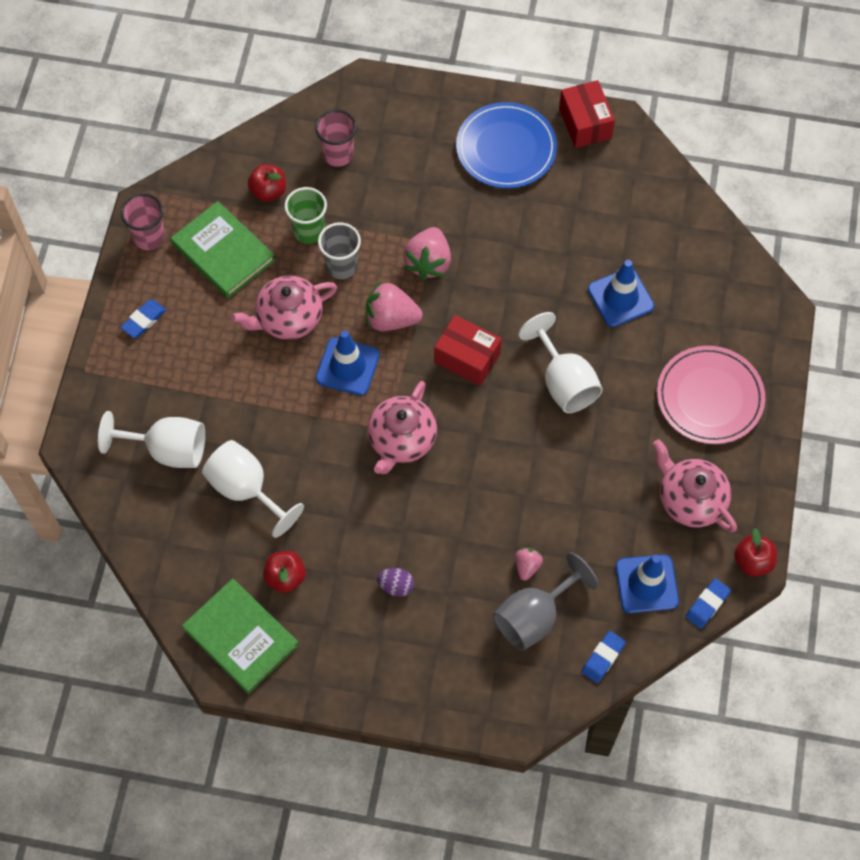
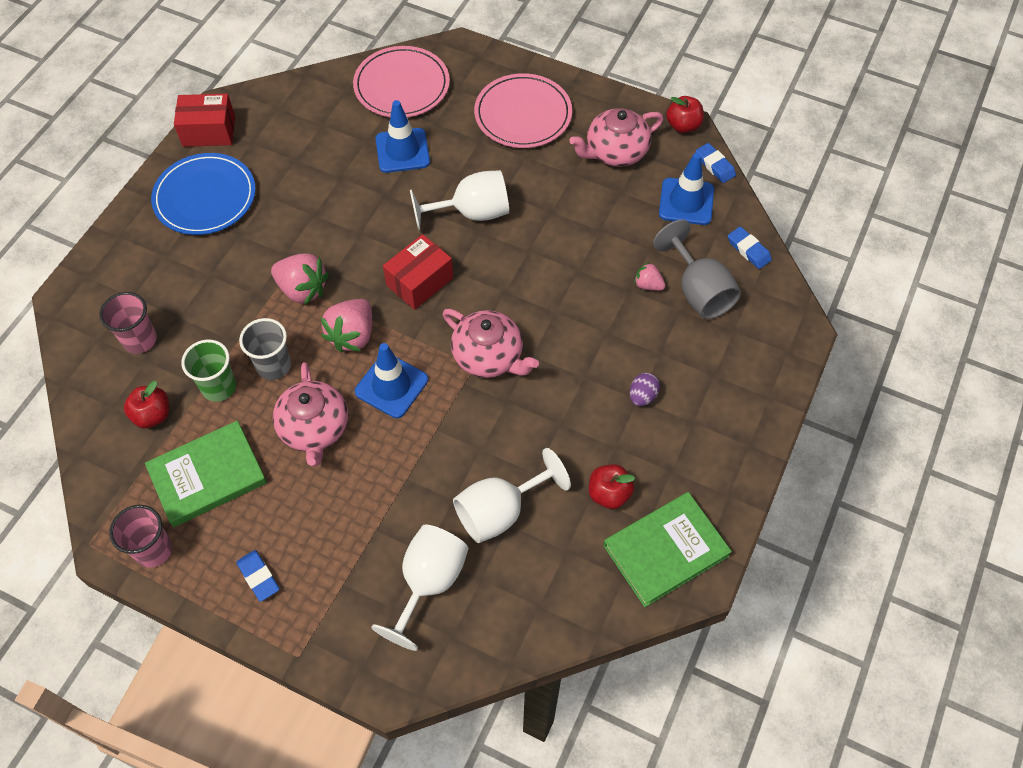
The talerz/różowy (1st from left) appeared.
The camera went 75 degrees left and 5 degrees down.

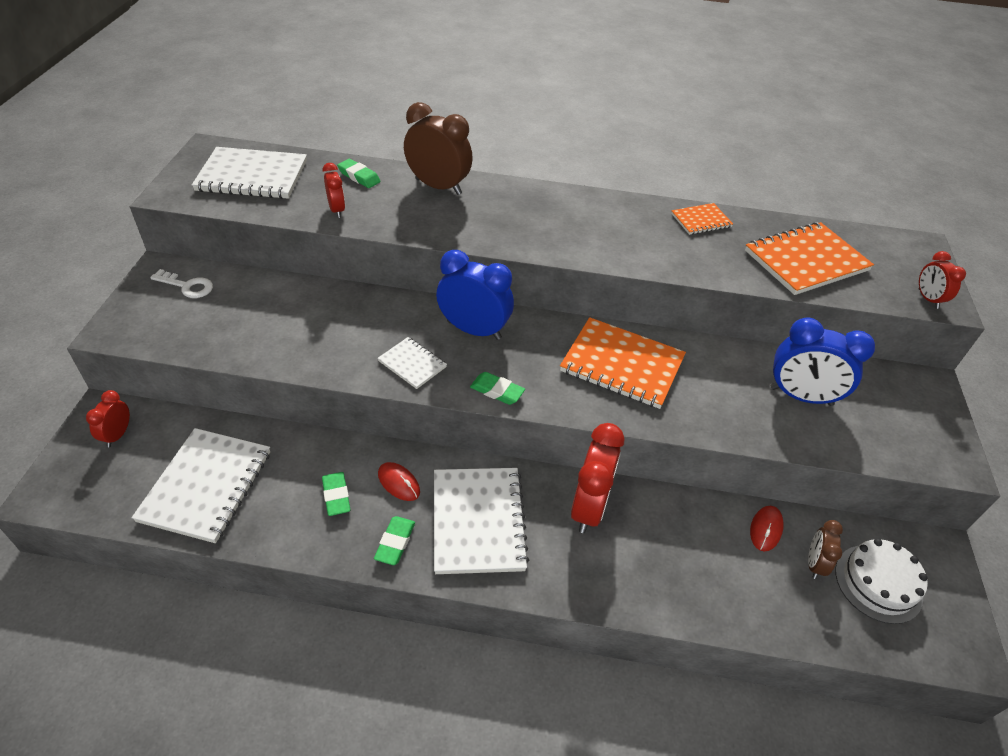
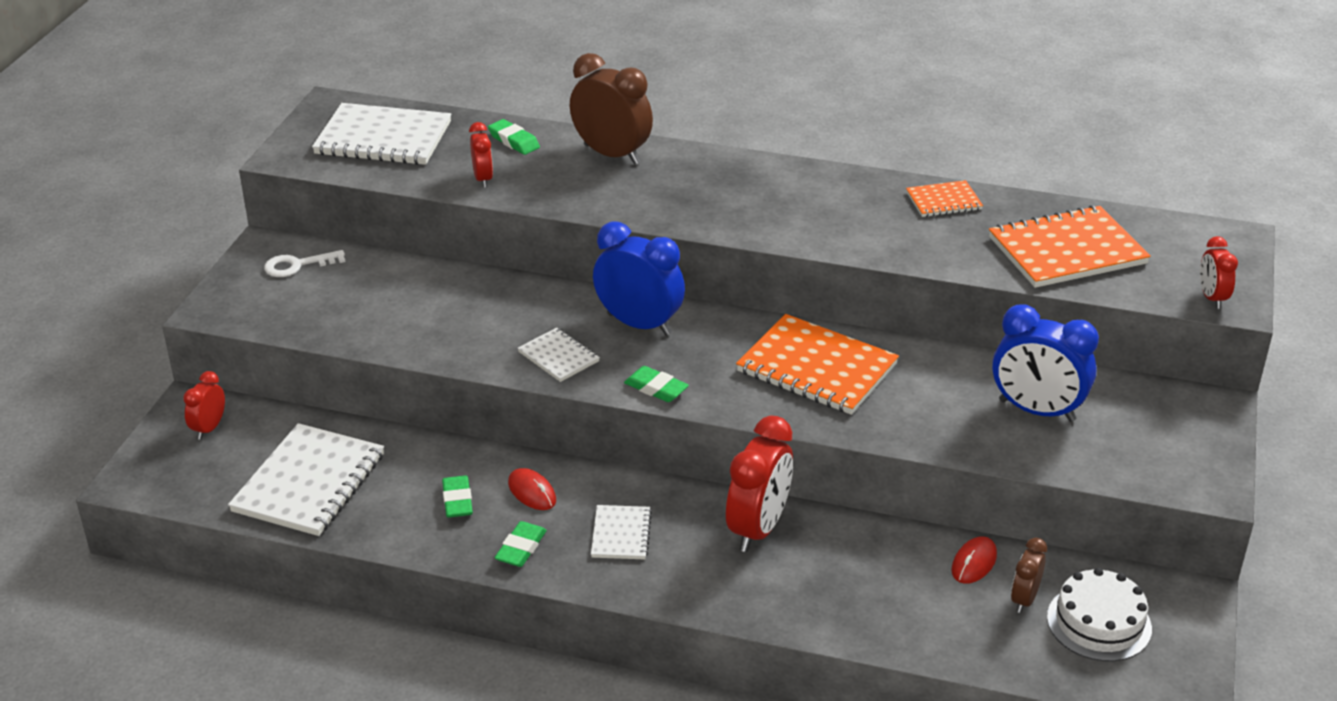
The klucz/biały turned 135 degrees clockwise.
The zeszyt/biały (4th from left) changed to 0.52 times the size.
The camera went 10 degrees right and 10 degrees down.

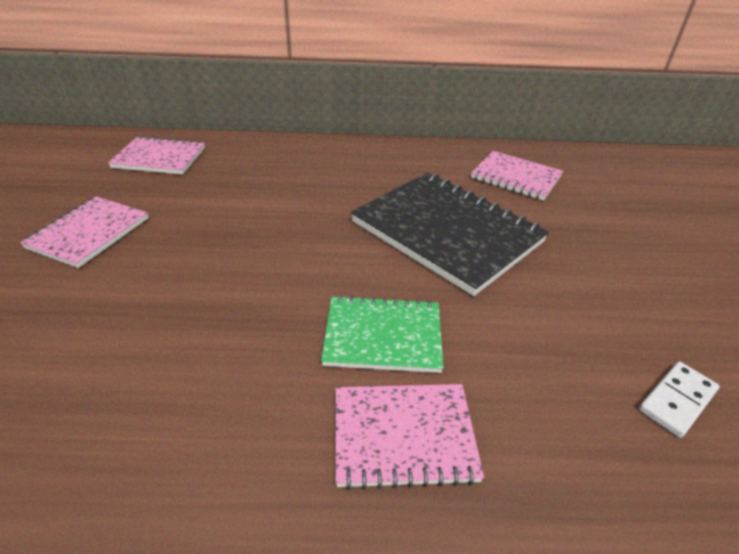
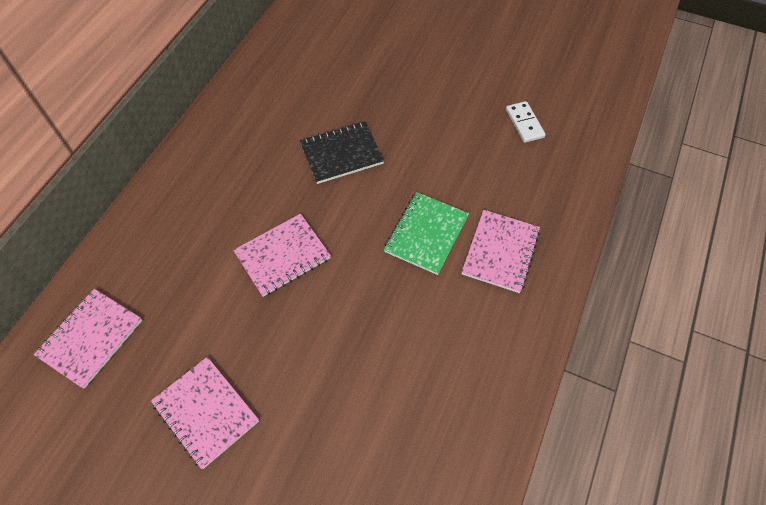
The zeszyt/różowy (4th from left in the first image) moved.
The zeszyt/czarny changed to 0.57 times the size.
The camera went 65 degrees left and 20 degrees up.

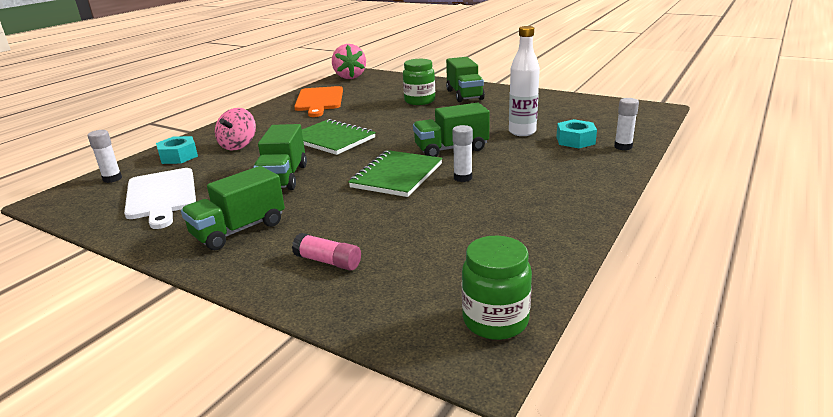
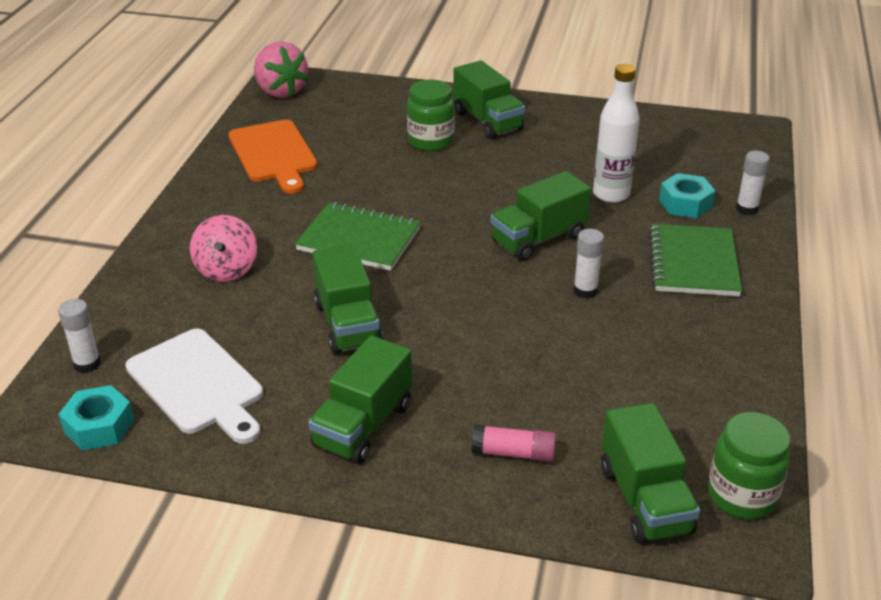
The nakrętka/turkusowy (1st from left) moved.
The ciężarówka/zielony (5th from left) appeared.
The zeszyt/zielony (2nd from left) moved.
The camera went 20 degrees left and 10 degrees up.

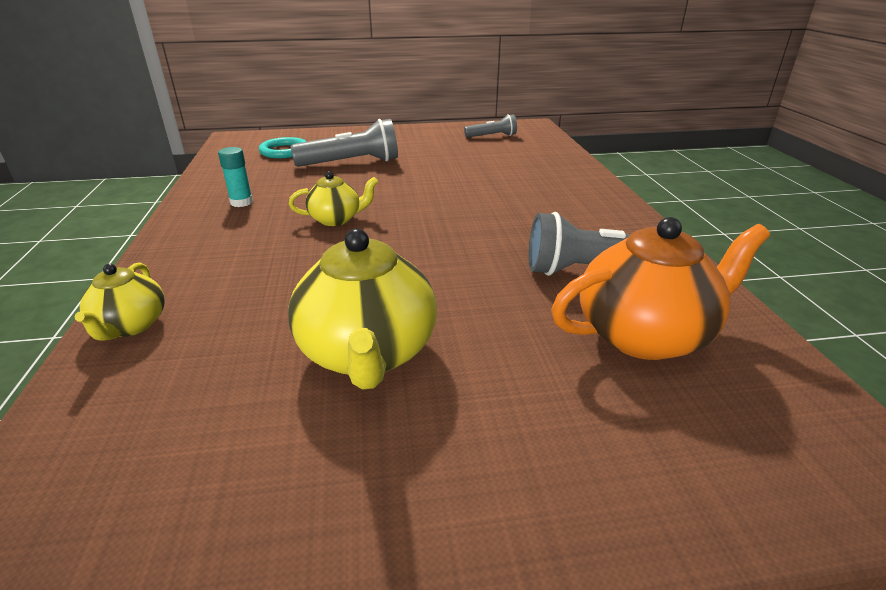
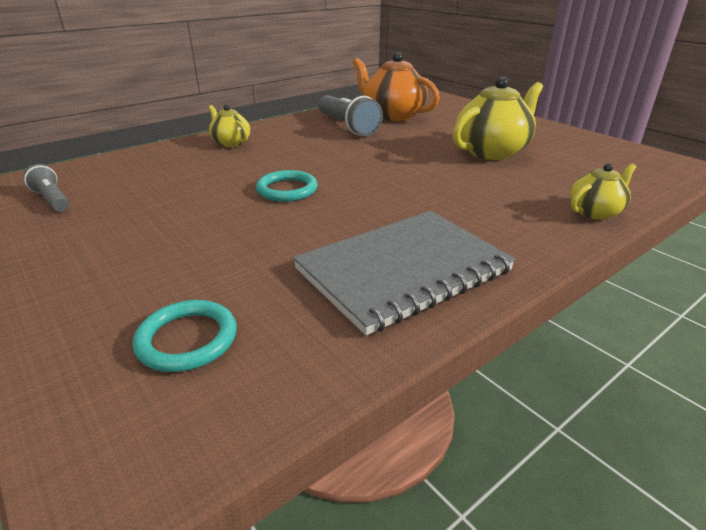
The imbryk/żółty (2nd from left in the first image) moved.
The pierścień/turkusowy (2nd from left) appeared.
The klej w sztyfcie/turkusowy was replaced by the zeszyt/szary.
The latarka/szary (1st from left) disappeared.
The camera went 120 degrees left and 0 degrees up.

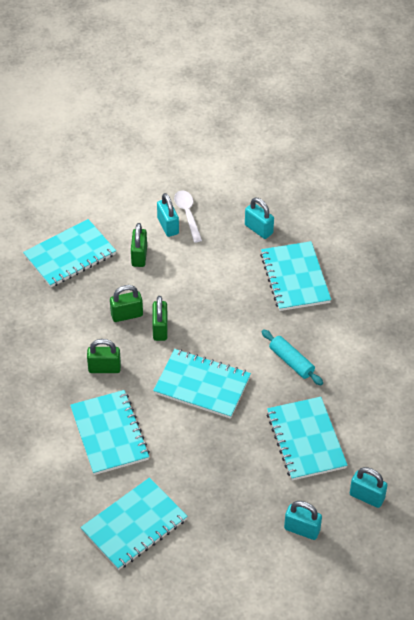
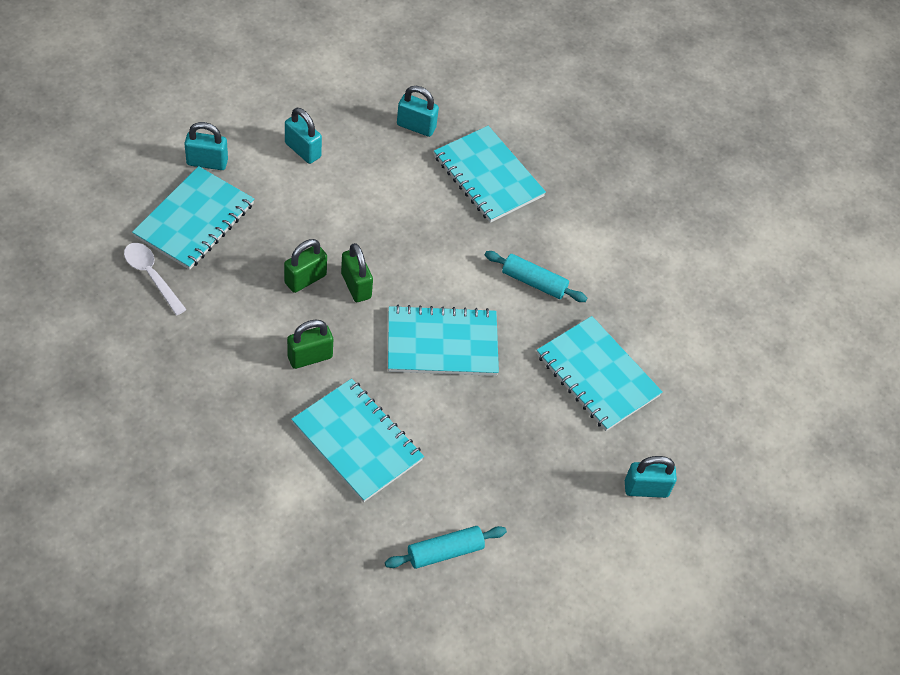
The łyżka/biały moved.
The kłódka/turkusowy (4th from left in the first image) moved.
The zeszyt/turkusowy (3rd from left) was replaced by the wałek do ciasta/turkusowy (1st from left).
The kłódka/zielony (3rd from left) disappeared.
The camera went 30 degrees left and 5 degrees up.

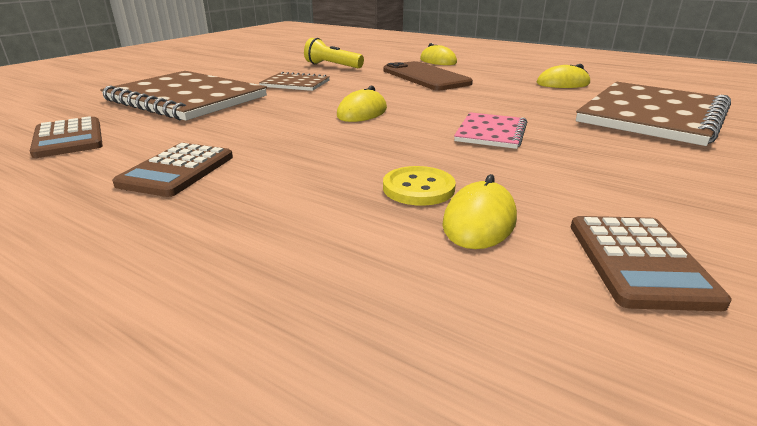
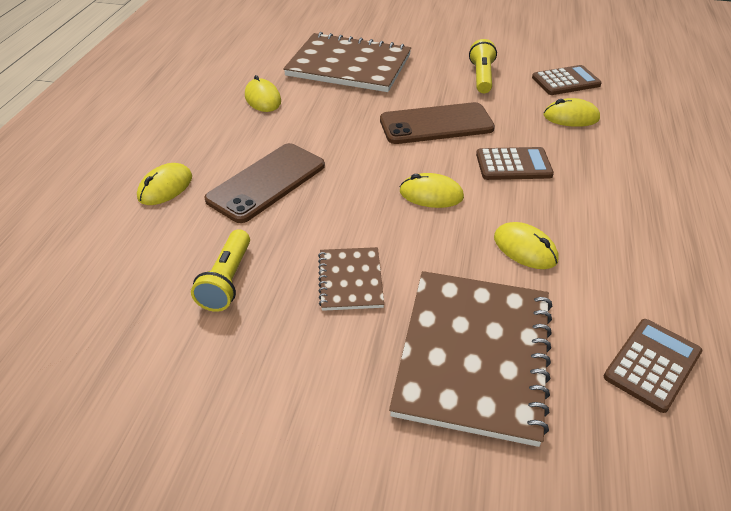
The zeszyt/różowy was replaced by the telefon/brązowy (2nd from left).
The latarka/żółty (2nd from left) appeared.
The kalkulator/brązowy (2nd from left in the first image) moved.
The myszka/żółty (4th from left) appeared.
The guzik/żółty disappeared.
The camera went 110 degrees left and 15 degrees up.

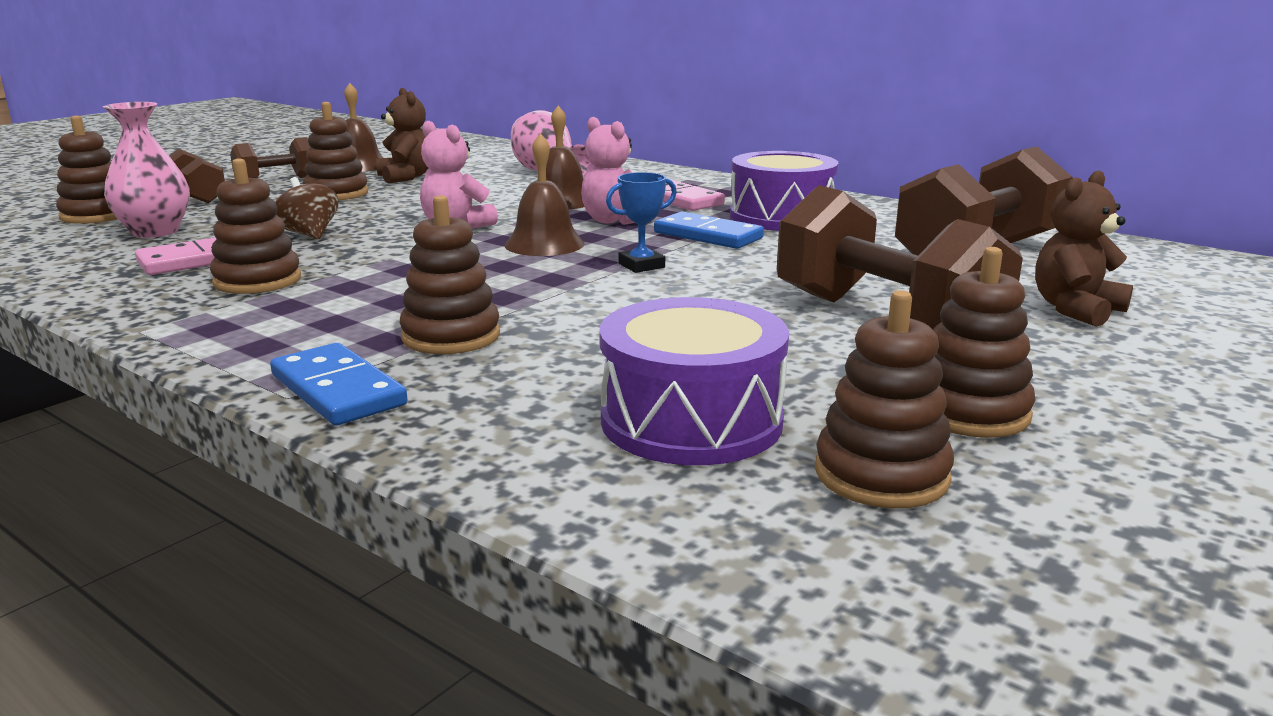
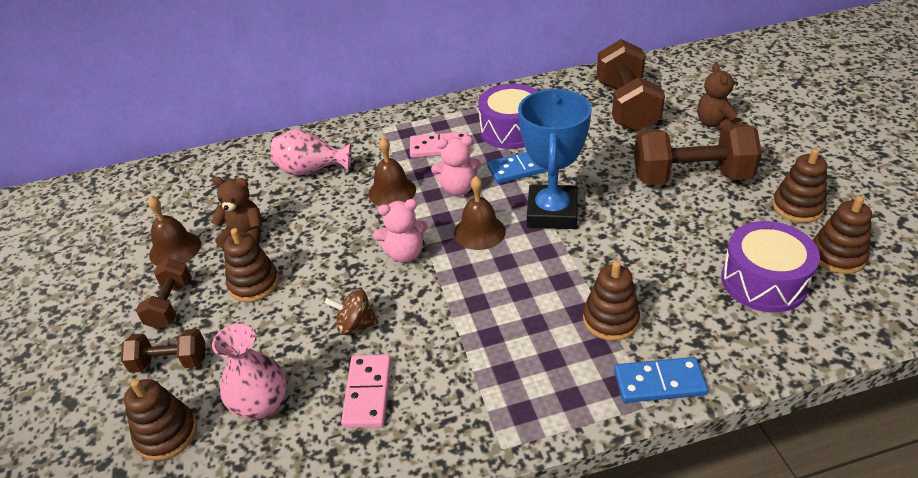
The puchar/niebieski changed to 2.32 times the size.
The zabawka nakładanka/brązowy (2nd from left) disappeared.
The camera went 50 degrees left and 20 degrees up.

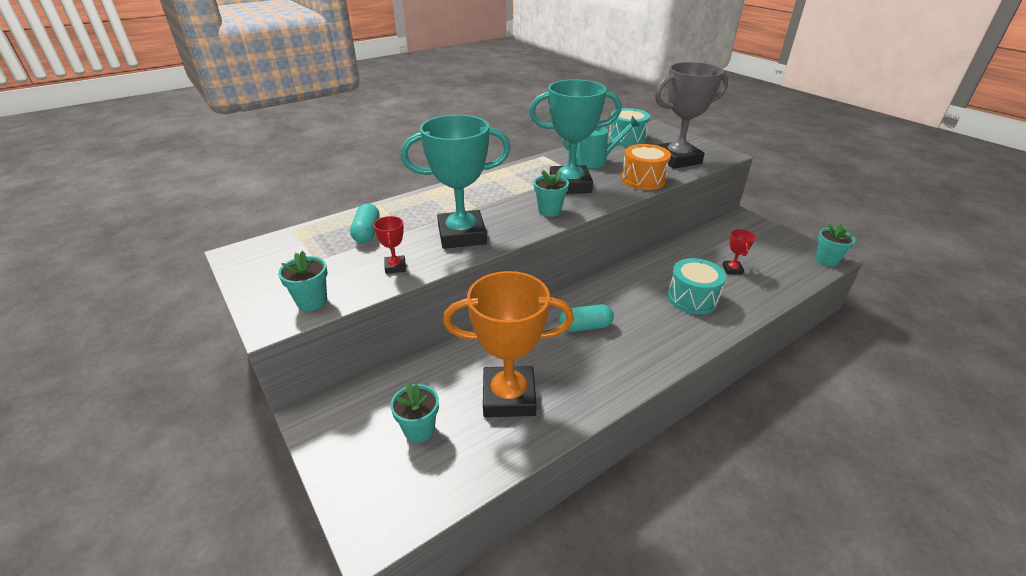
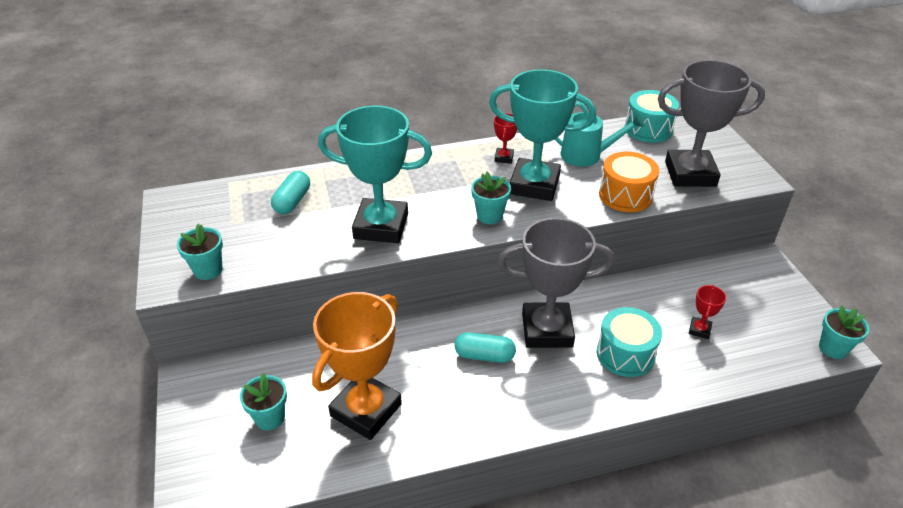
The puchar/pomarańczowy turned 75 degrees counterclockwise.
The puchar/czerwony (1st from left) moved.
The puchar/szary (1st from left) appeared.
The camera went 20 degrees right and 5 degrees up.

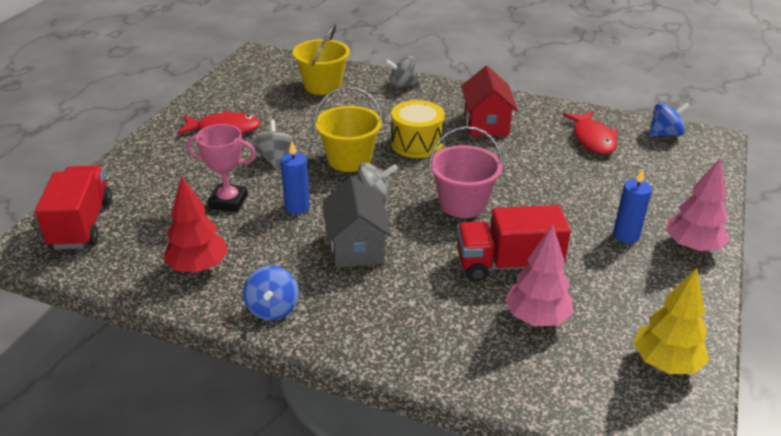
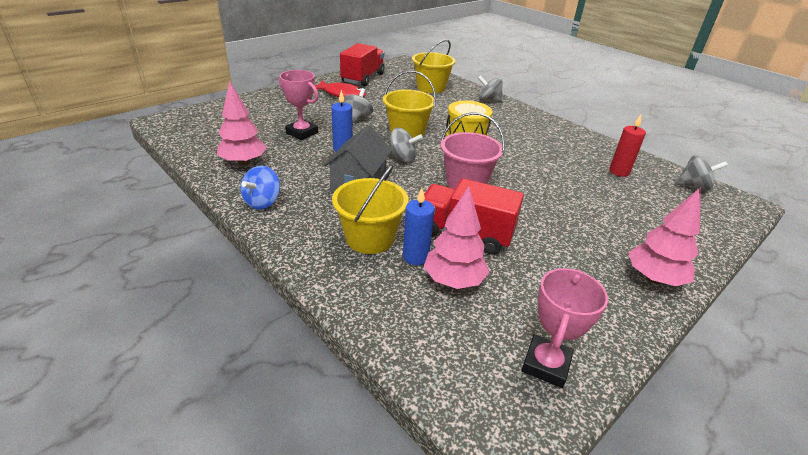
The drzewko/czerwony became the drzewko/różowy (1st from left).
The wiadro/żółty (1st from left) appeared.
The ciężarówka/czerwony (1st from left) moved.
The świeca/niebieski (2nd from left) moved.
The drzewko/żółty was replaced by the puchar/różowy (2nd from left).
The ryba/czerwony (2nd from left) was replaced by the świeca/czerwony.
The bączek/niebieski (2nd from left) became the bączek/szary (4th from left).
The domek/czerwony disappeared.
The camera went 25 degrees right and 0 degrees up.

